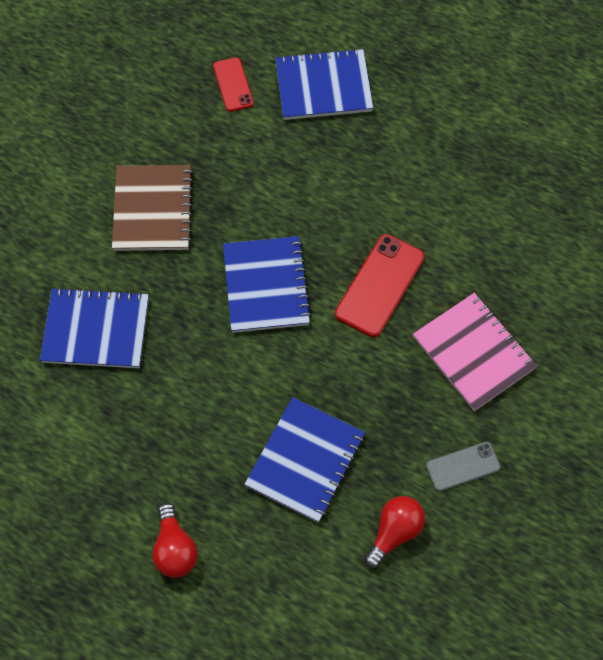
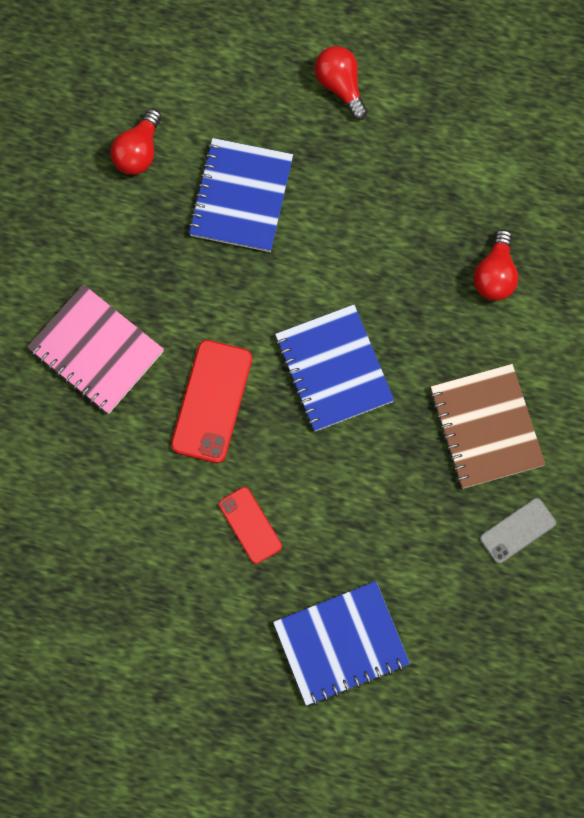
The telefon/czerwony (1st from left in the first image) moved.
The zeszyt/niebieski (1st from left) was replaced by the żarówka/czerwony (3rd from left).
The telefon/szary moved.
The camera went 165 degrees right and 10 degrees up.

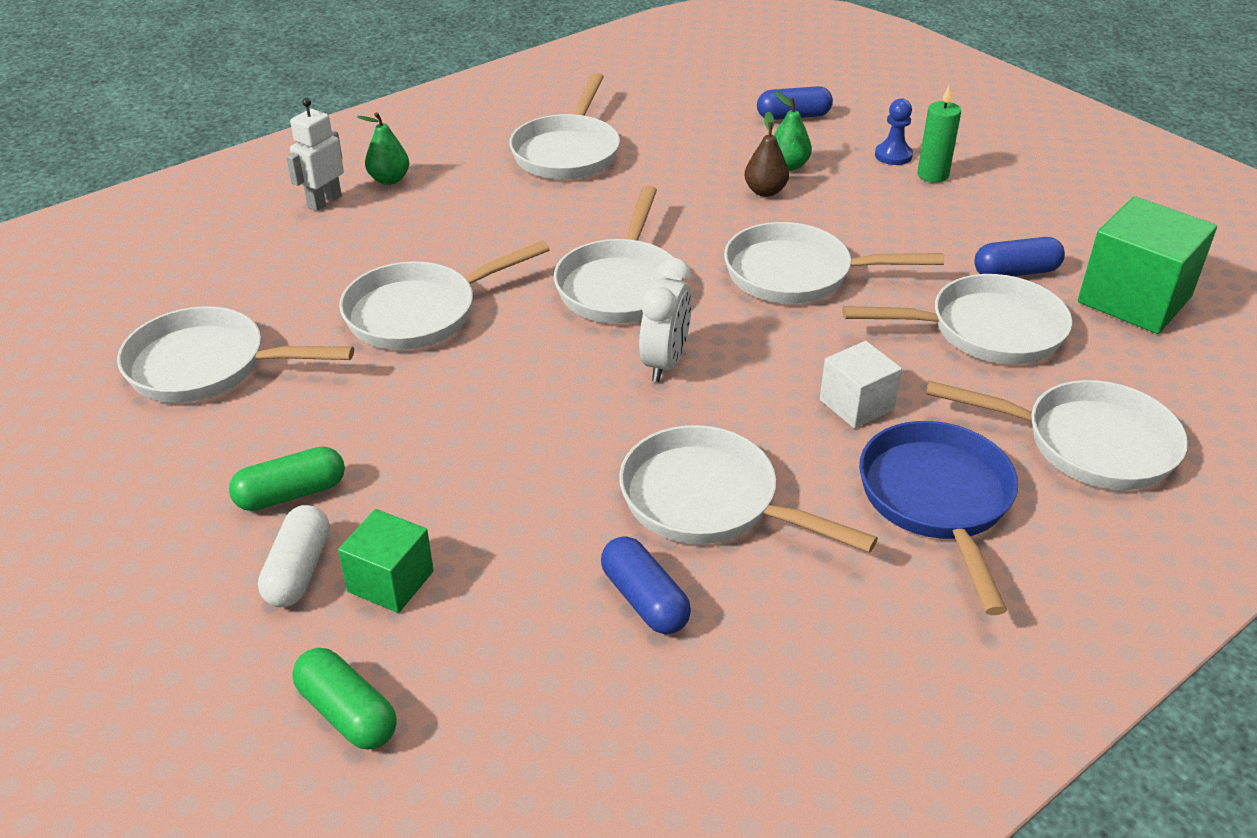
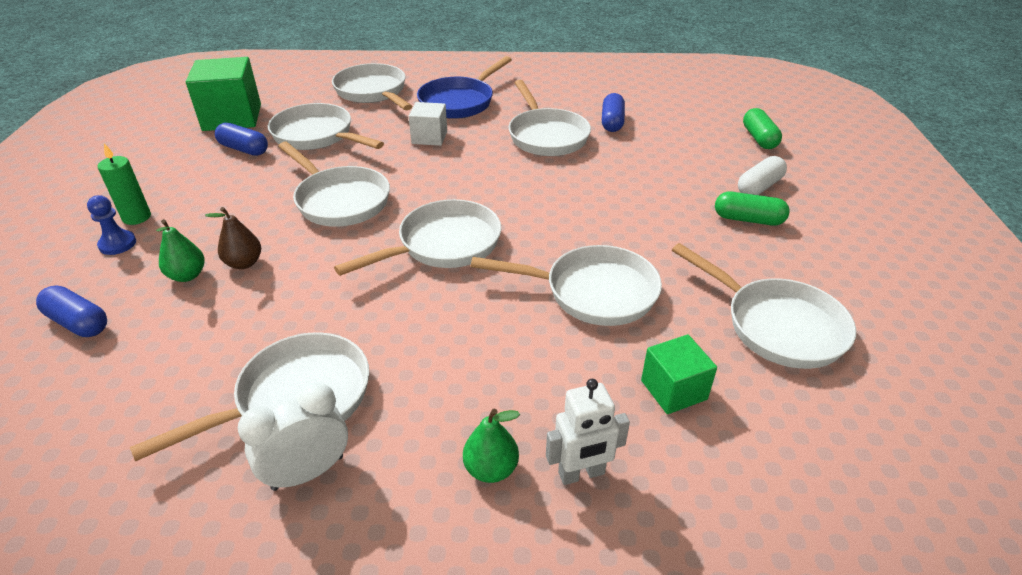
The budzik/biały moved.
The sześcian/zielony (1st from left in the first image) moved.
The camera went 140 degrees left and 0 degrees up.

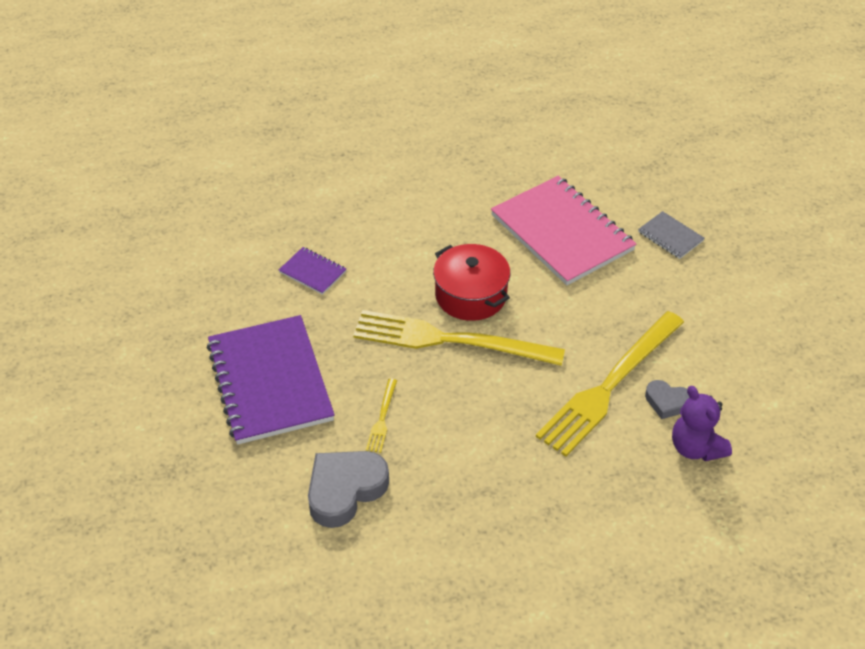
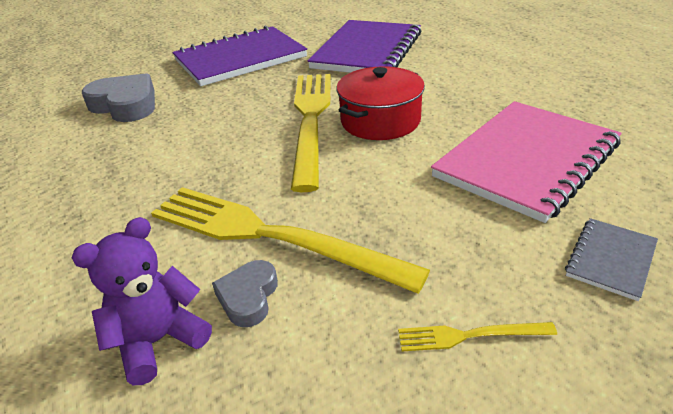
The zeszyt/fioletowy (2nd from left) changed to 2.28 times the size.
The widelec/żółty (1st from left in the first image) moved.
The camera went 80 degrees right and 10 degrees down.

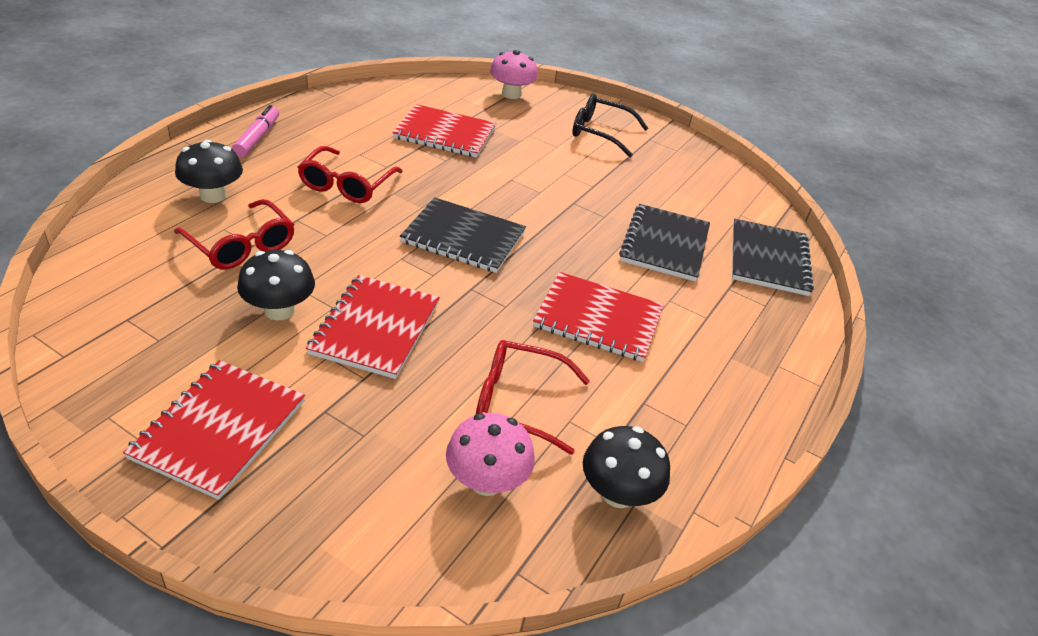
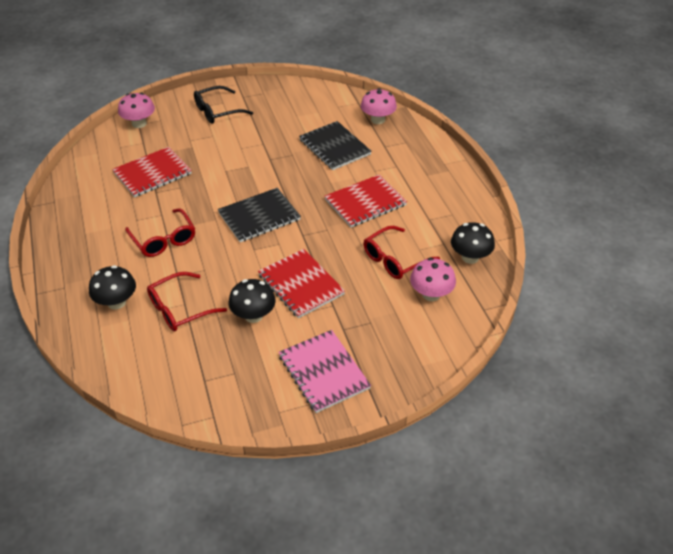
The okulary/czerwony (1st from left in the first image) turned 150 degrees clockwise.
The zeszyt/czerwony (1st from left) became the zeszyt/różowy.
The zeszyt/czarny (3rd from left) was replaced by the grzyb/różowy (2nd from left).
The flamaster/różowy disappeared.
The camera went 45 degrees left and 5 degrees up.

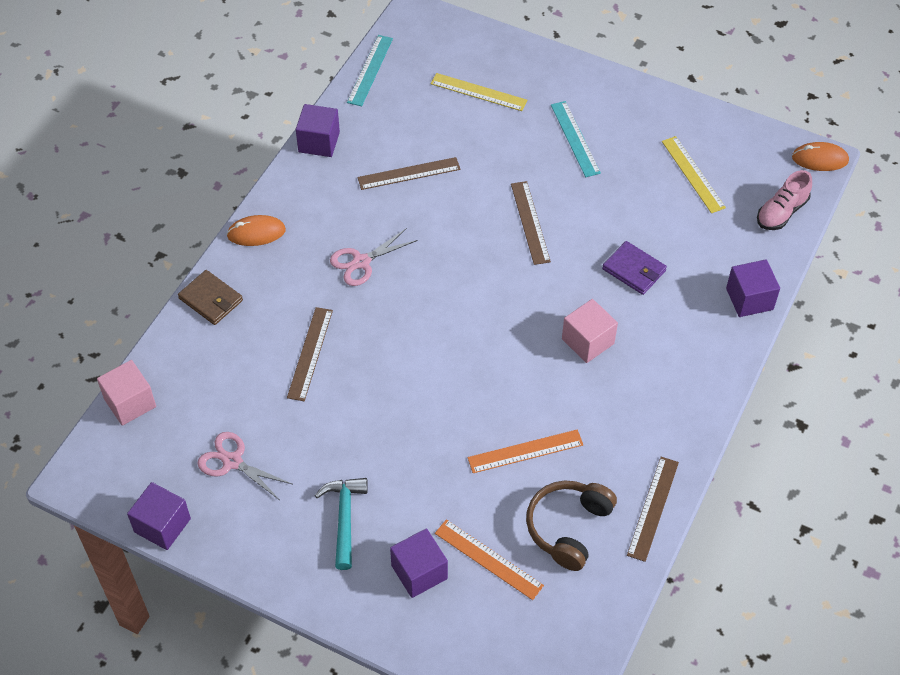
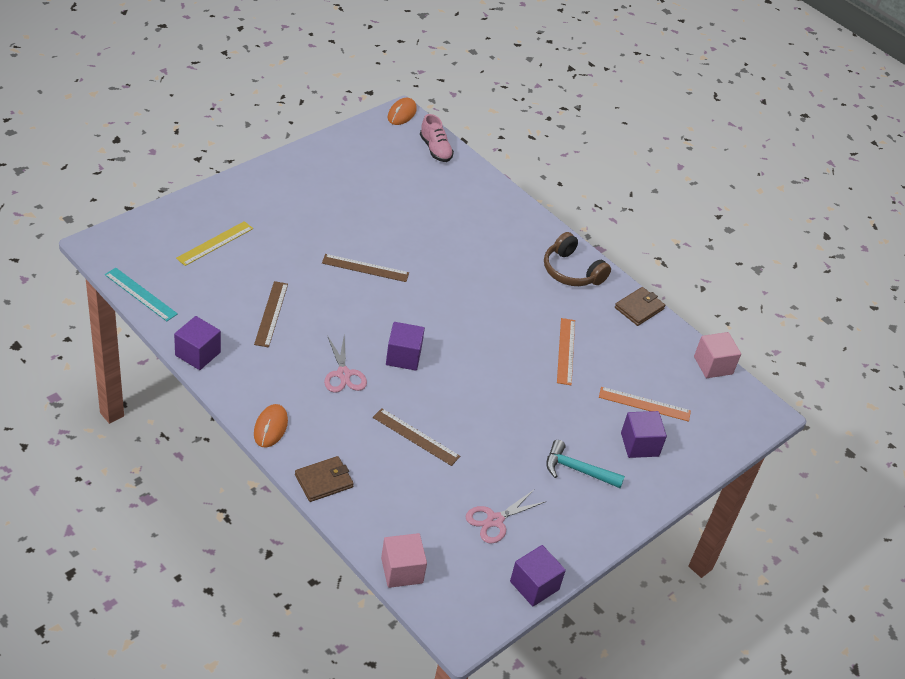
The sześcian/fioletowy (4th from left in the first image) moved.
The słuchawki/brązowy moved.
The linijka/pomarańczowy (1st from left in the first image) turned 45 degrees clockwise.
The linijka/brązowy (4th from left) was replaced by the portfel/brązowy (2nd from left).
The sześcian/różowy (2nd from left) moved.
The linijka/turkusowy (2nd from left) disappeared.
The portfel/fioletowy disappeared.
The linijka/żółty (2nd from left) disappeared.
The camera went 75 degrees left and 10 degrees down.

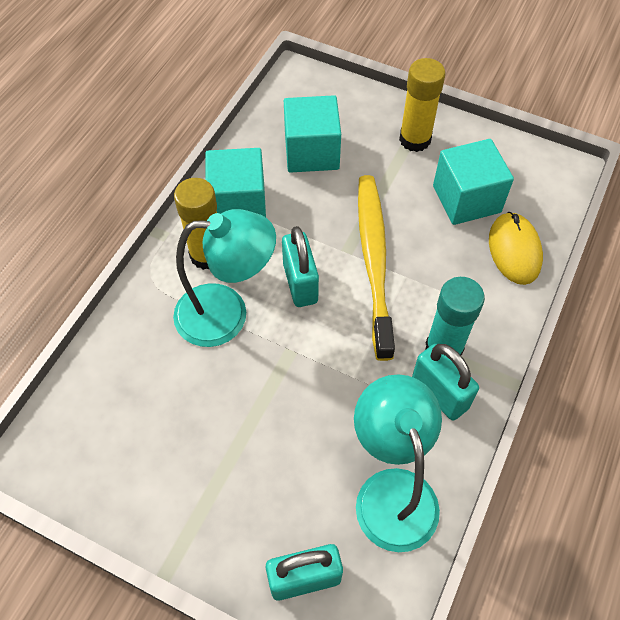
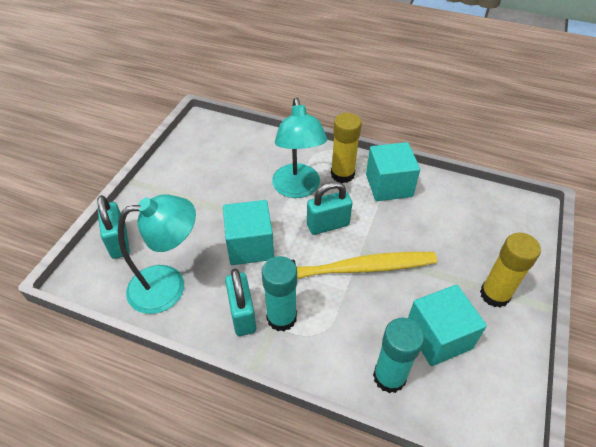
The sześcian/turkusowy (2nd from left in the first image) moved.
The kłódka/turkusowy (3rd from left in the first image) turned 60 degrees counterclockwise.
The myszka/żółty was replaced by the klej w sztyfcie/turkusowy (2nd from left).
The camera went 85 degrees right and 10 degrees down.

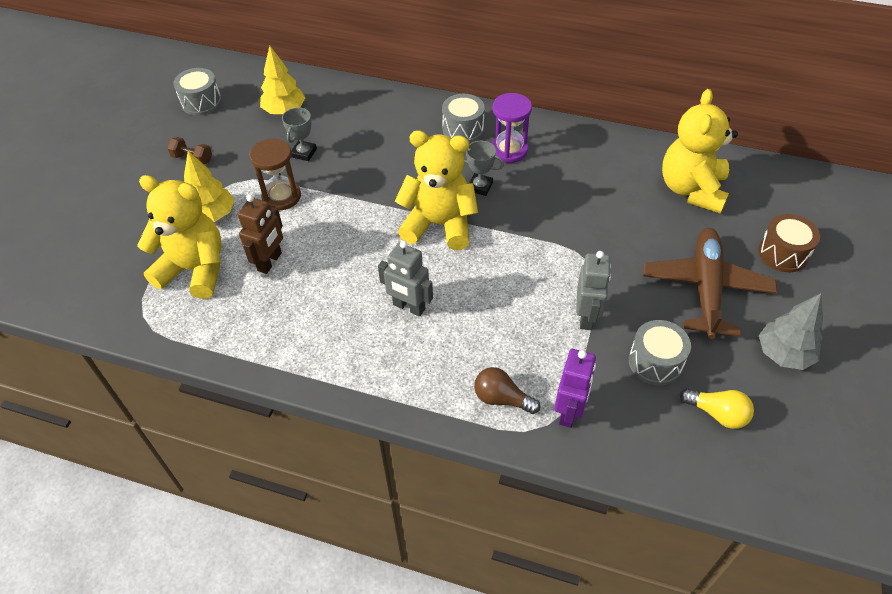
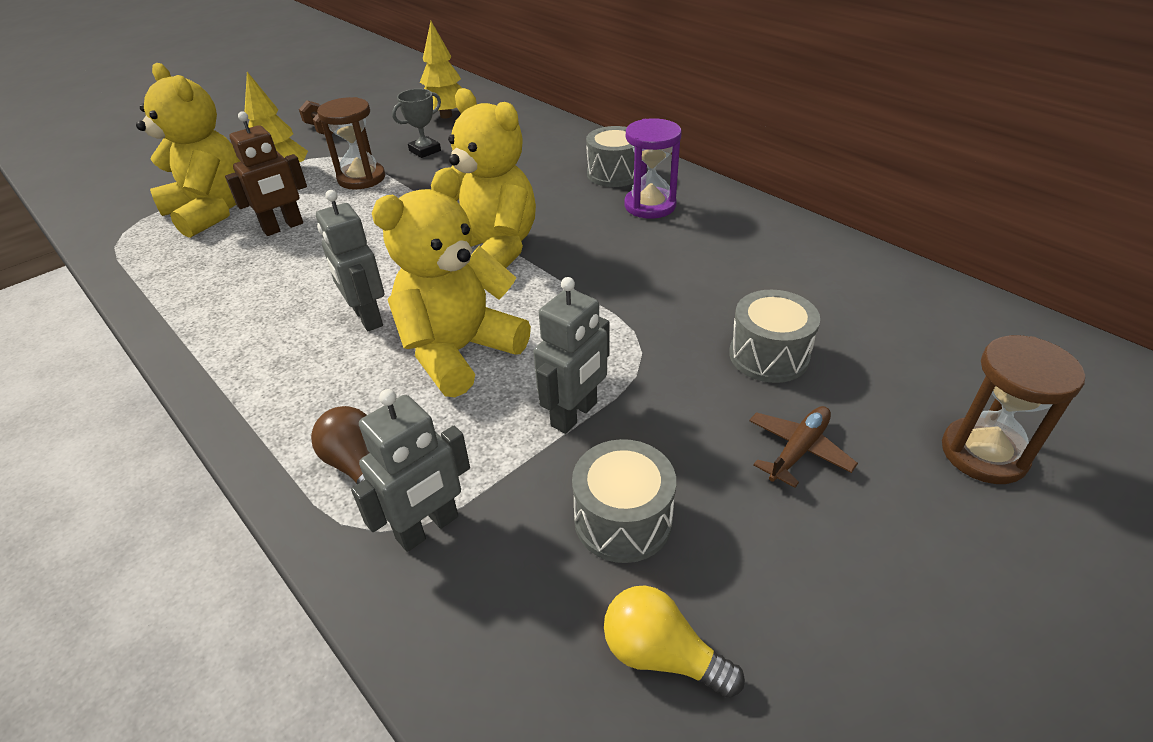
The robot/fioletowy became the robot/szary (2nd from left).
The miś/żółty (3rd from left in the first image) moved.
The żarówka/żółty turned 150 degrees clockwise.
The bęben/szary (1st from left in the first image) moved.
The samolot/brązowy changed to 0.47 times the size.
The bęben/brązowy was replaced by the klepsydra/brązowy (2nd from left).
The puchar/szary (2nd from left) disappeared.
The drzewko/szary disappeared.
The camera went 30 degrees right and 10 degrees down.

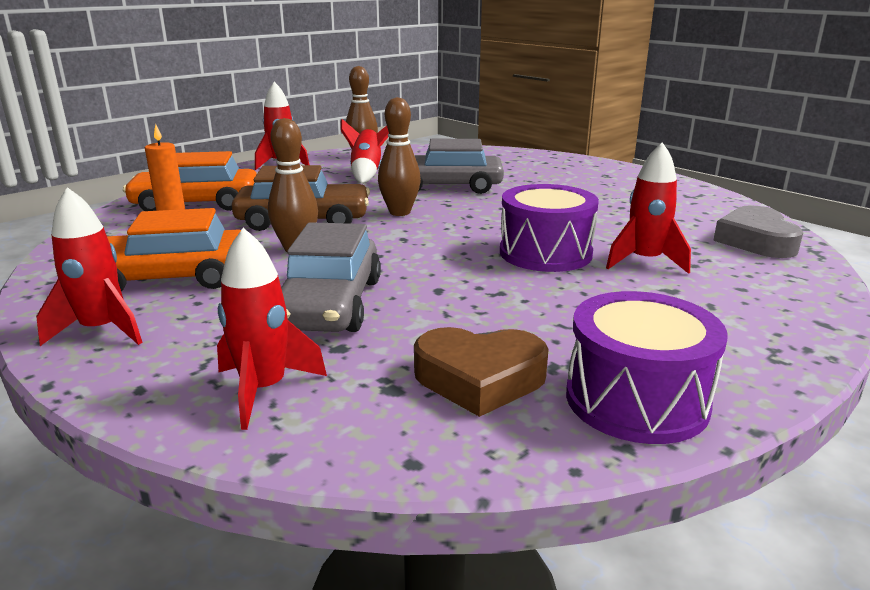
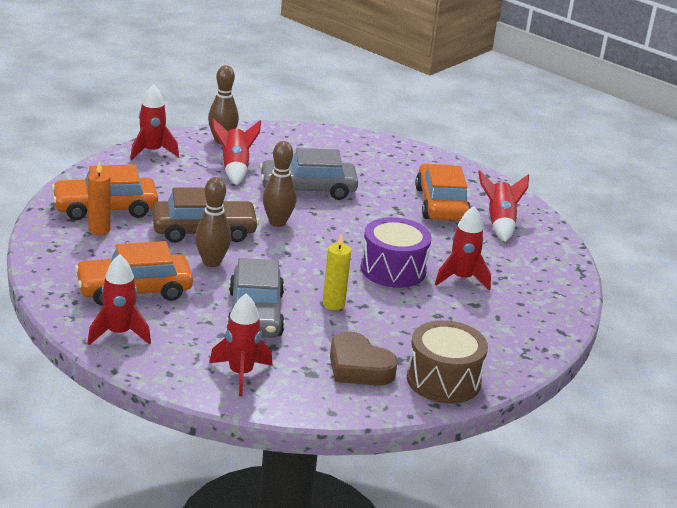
The świeca/żółty appeared.
The serce/brązowy turned 45 degrees clockwise.
The bęben/fioletowy (2nd from left) became the bęben/brązowy.
The samochód/pomarańczowy (3rd from left) appeared.
The rakieta/czerwony (6th from left) appeared.
The serce/szary disappeared.
The camera went 10 degrees left and 5 degrees up.

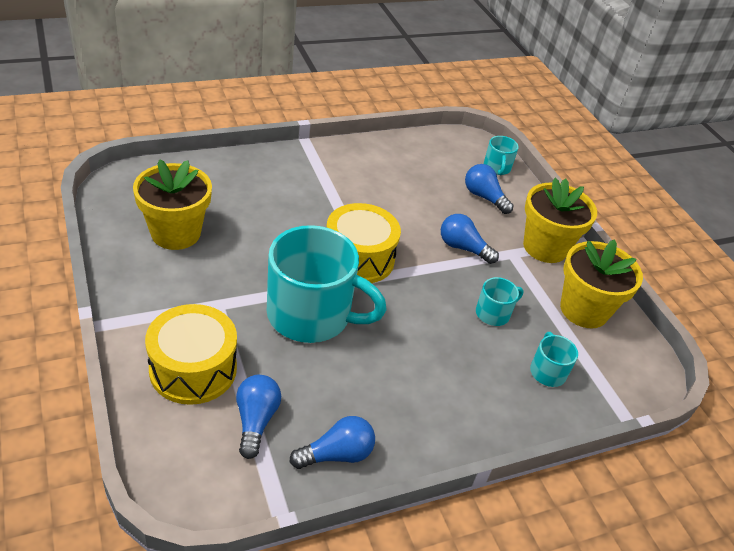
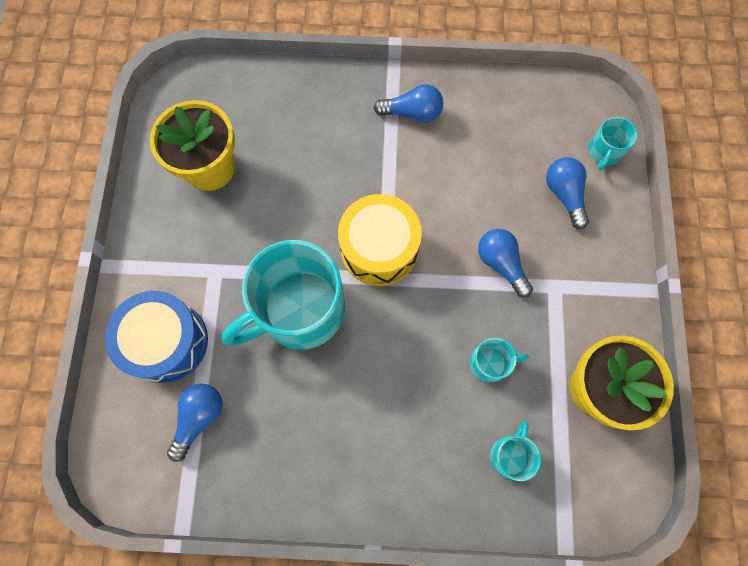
The bęben/żółty (1st from left) became the bęben/niebieski.
The kubek/turkusowy (1st from left) turned 105 degrees clockwise.
The żarówka/niebieski (2nd from left) moved.
The doniczka/żółty (2nd from left) disappeared.
The camera went 30 degrees right and 30 degrees up.

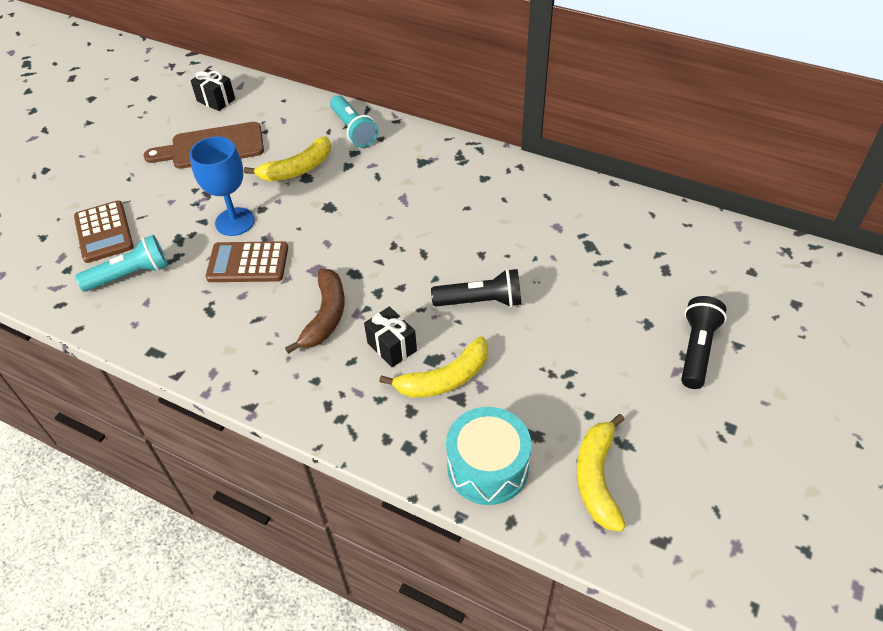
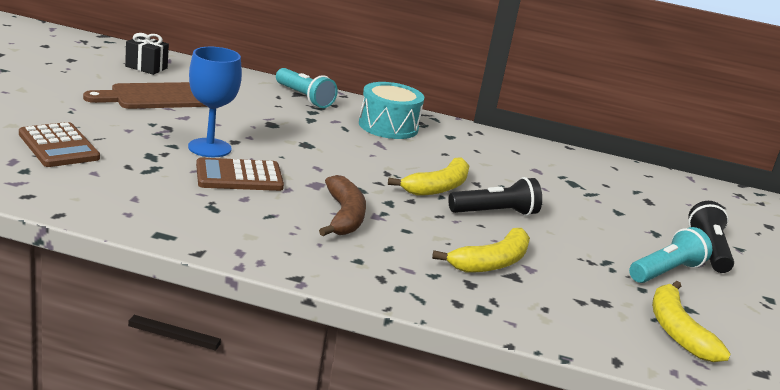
The bęben/turkusowy moved.
The banan/żółty (1st from left) moved.
The latarka/turkusowy (1st from left in the first image) moved.
The prezent/czarny (2nd from left) disappeared.
The camera went 20 degrees left and 25 degrees down.

